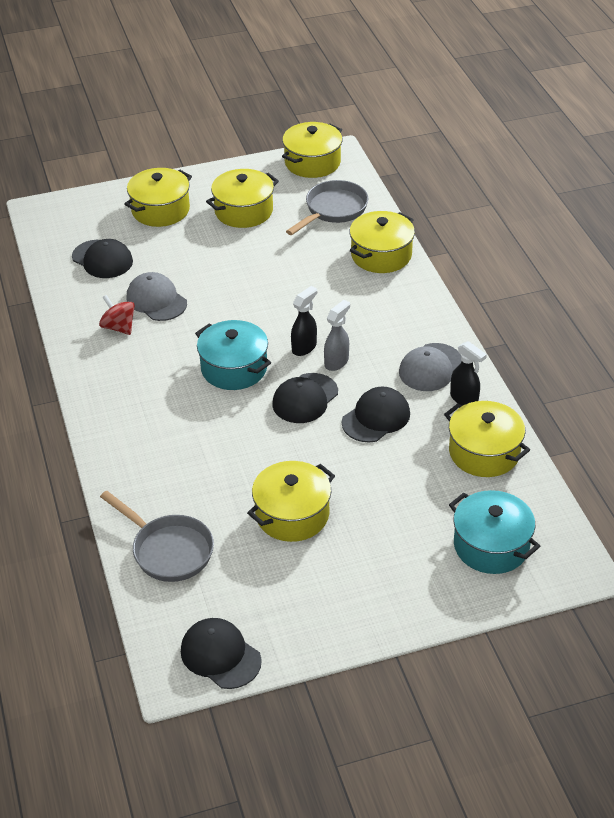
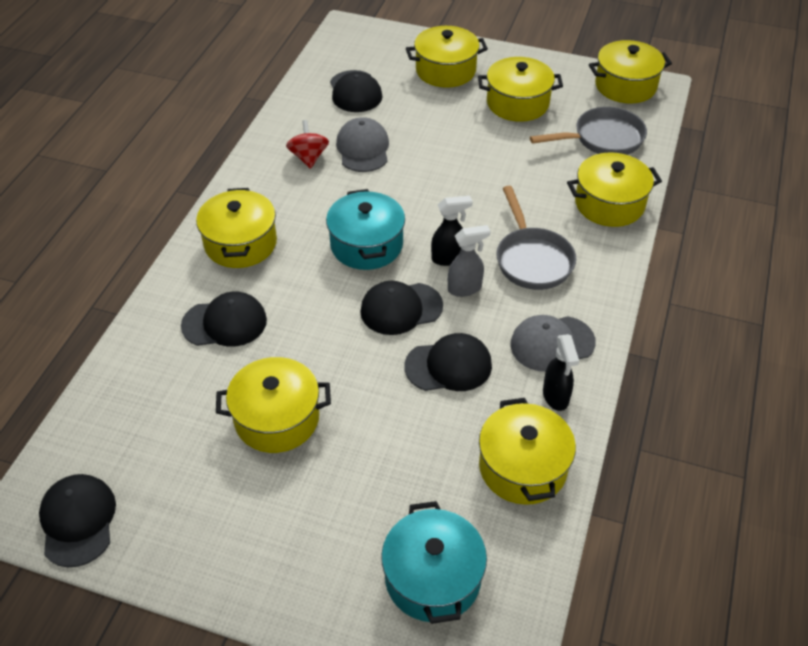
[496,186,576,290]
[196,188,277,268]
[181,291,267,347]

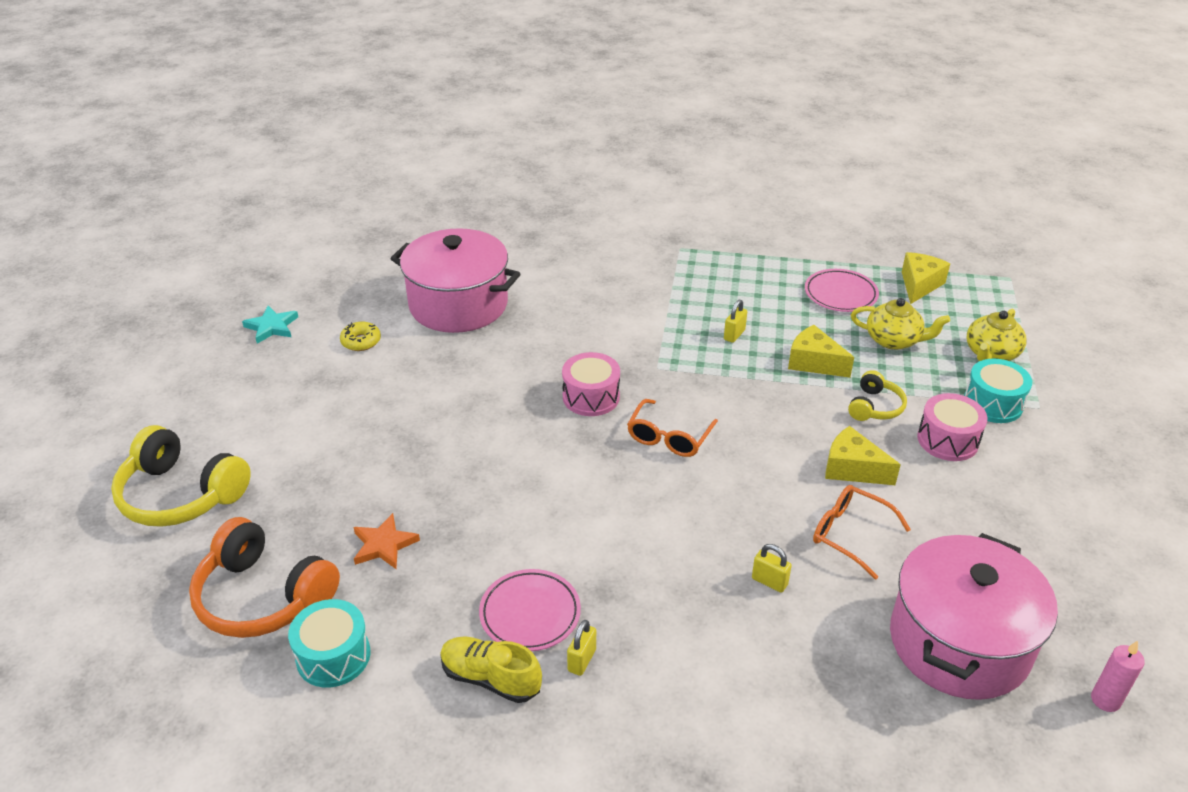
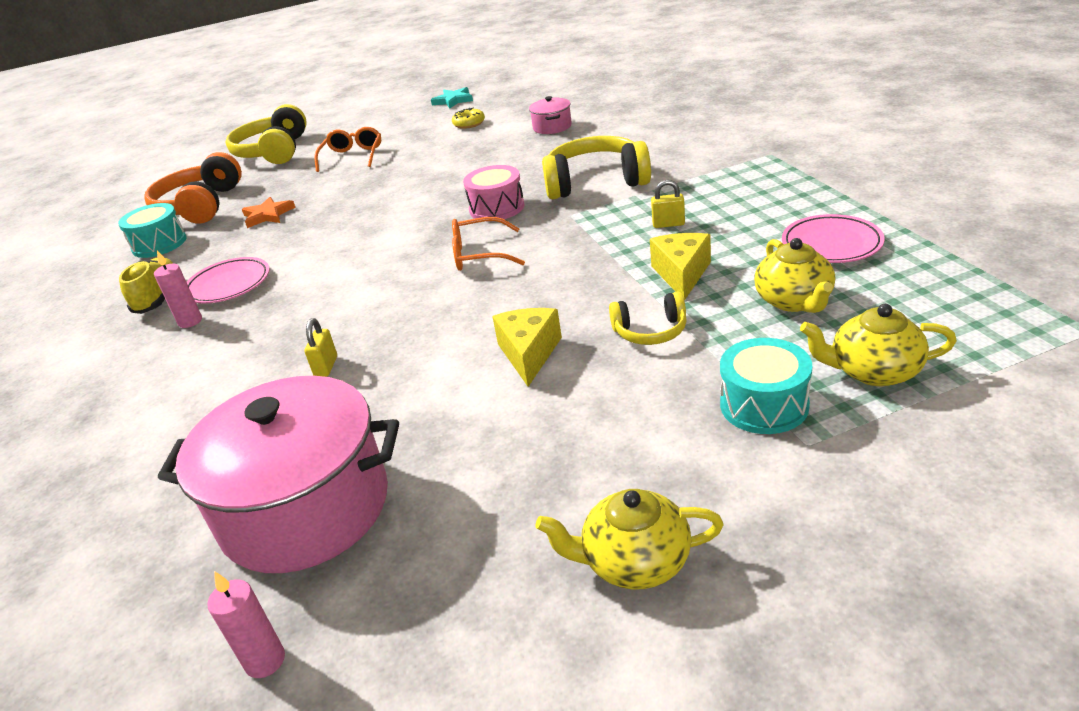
[529,96,572,134]
[902,252,950,304] (first image)
[917,393,987,461] (first image)
[314,127,381,172]
[154,250,202,328]
[542,136,651,199]
[535,489,724,590]

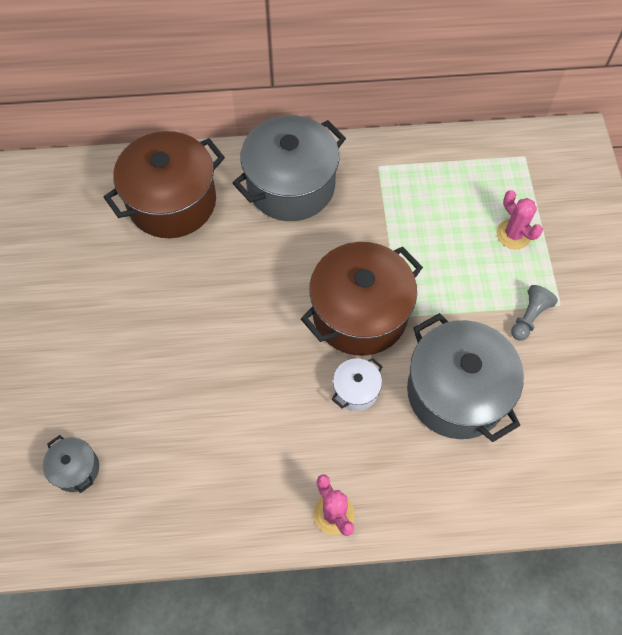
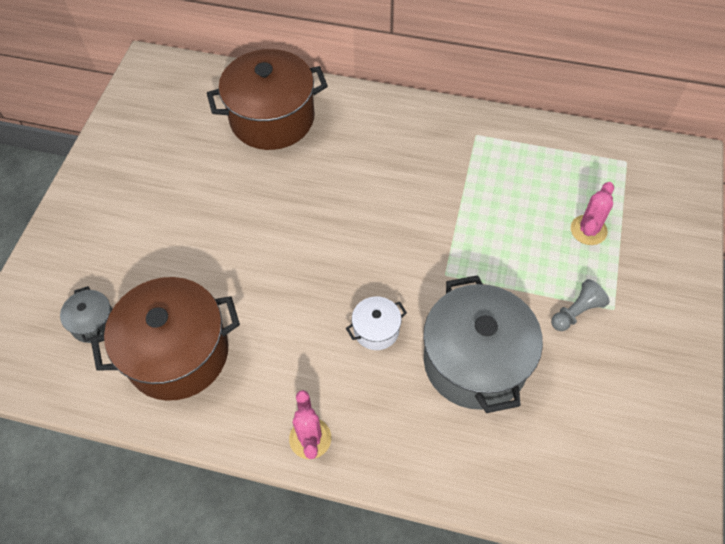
[233,115,346,221] (first image)
[571,182,614,245]
[91,277,240,401]

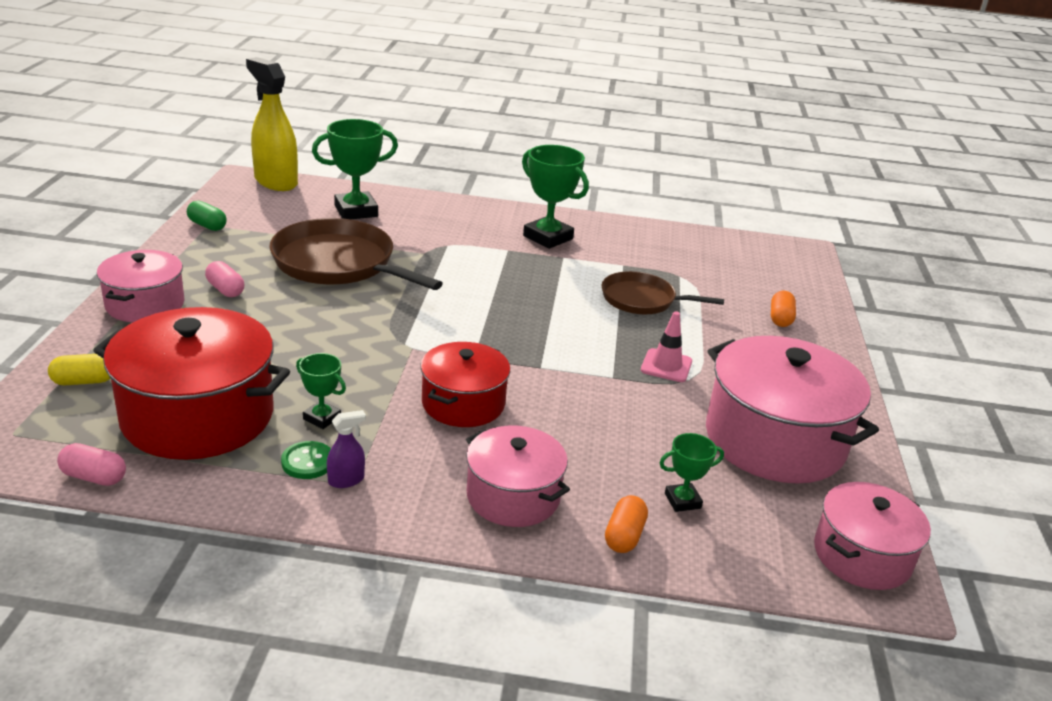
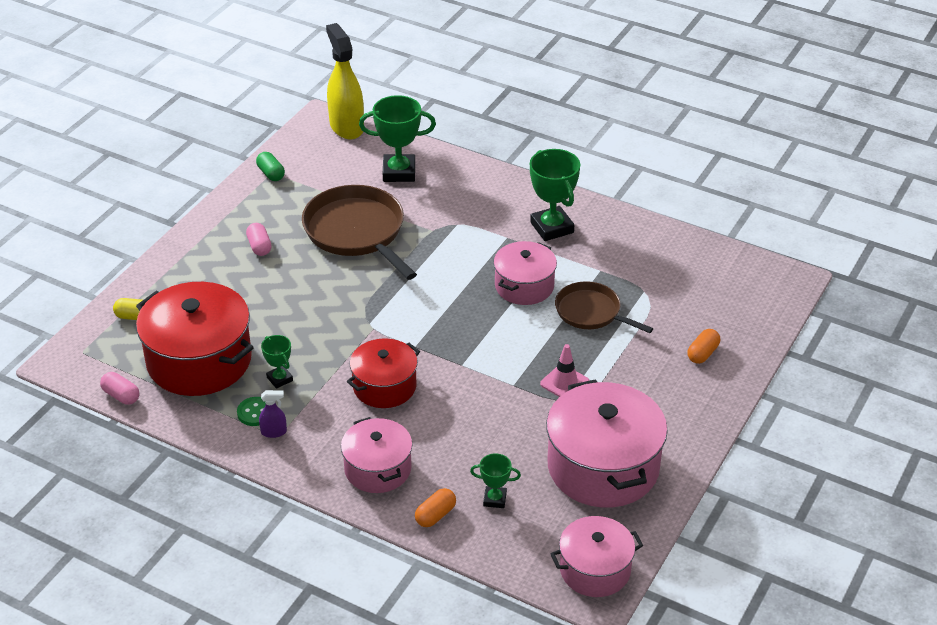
[494,241,557,305]

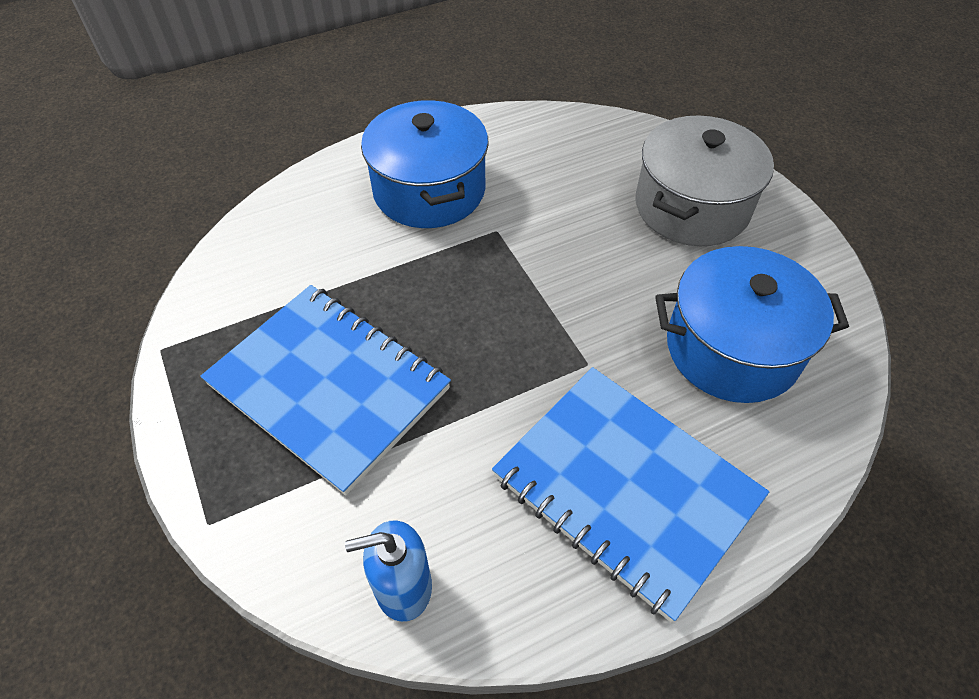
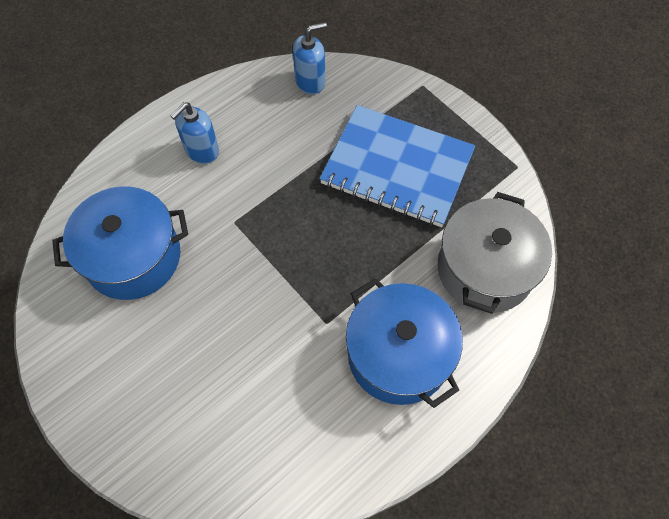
[438,192,552,314]
[171,102,219,164]

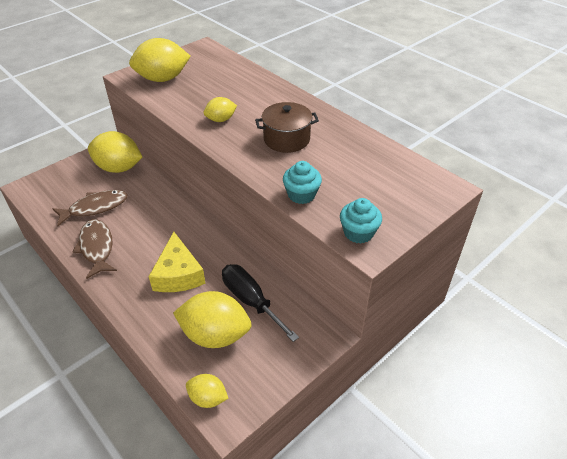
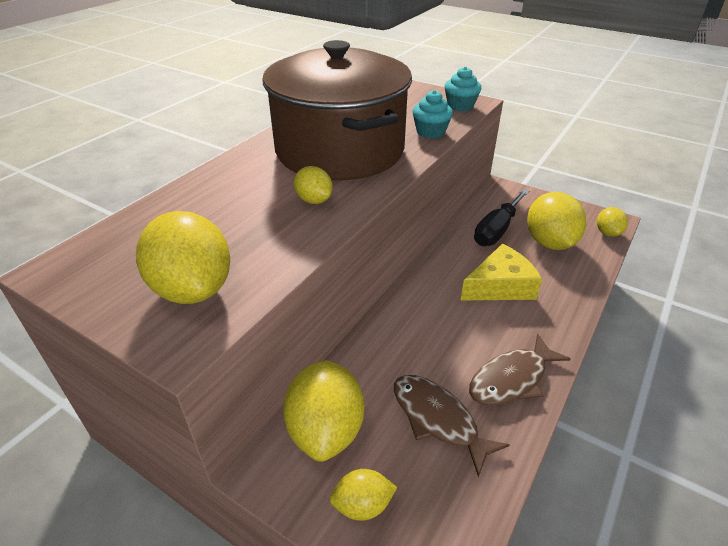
[263,40,412,181]
[329,469,397,521]

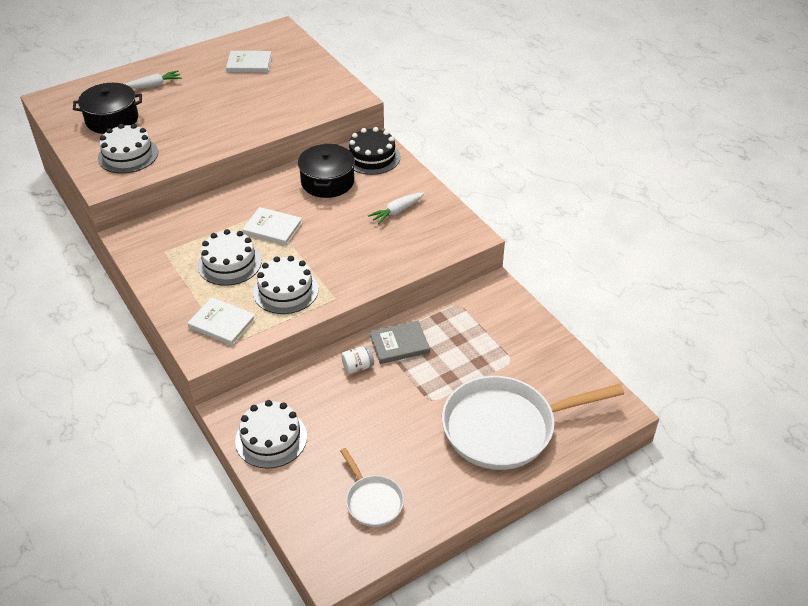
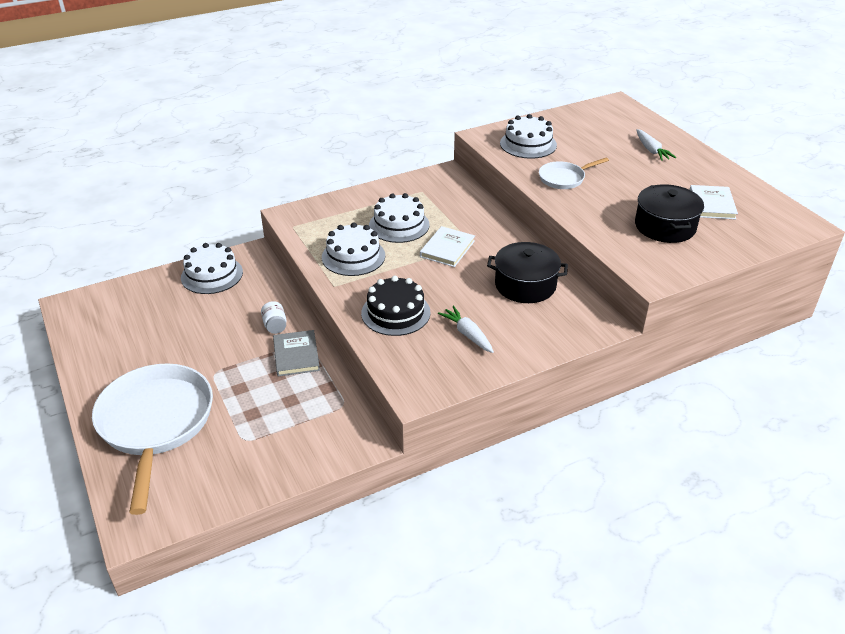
[635,184,704,243]
[361,276,430,336]
[188,297,256,346] (first image)
[539,158,609,189]

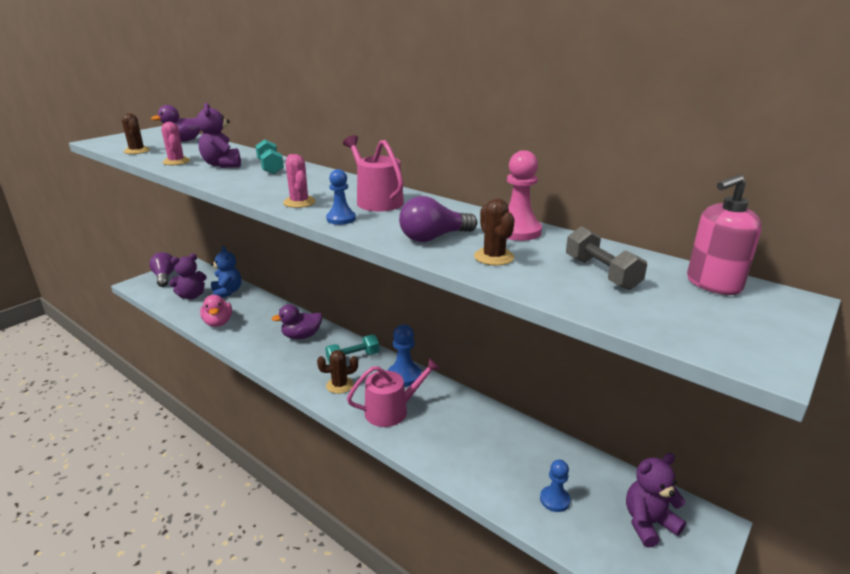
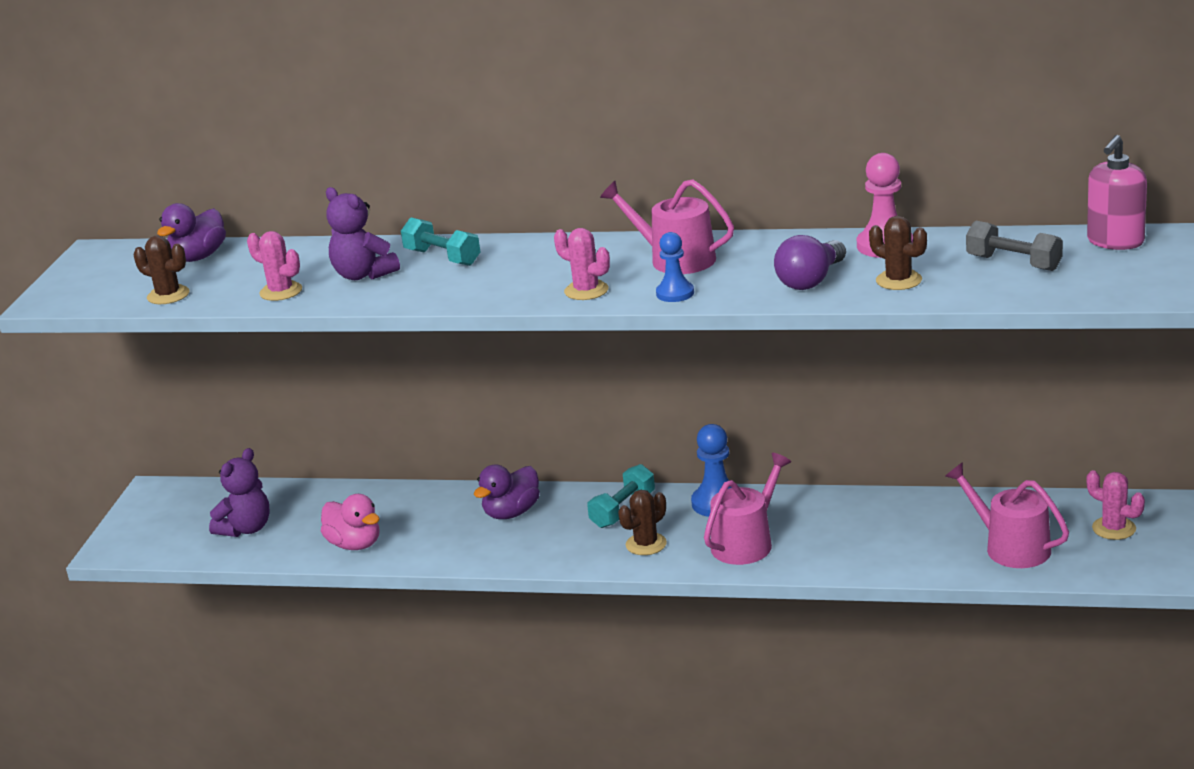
[211,246,241,298] (first image)
[149,252,175,287] (first image)
[1086,470,1145,540]
[945,462,1069,568]

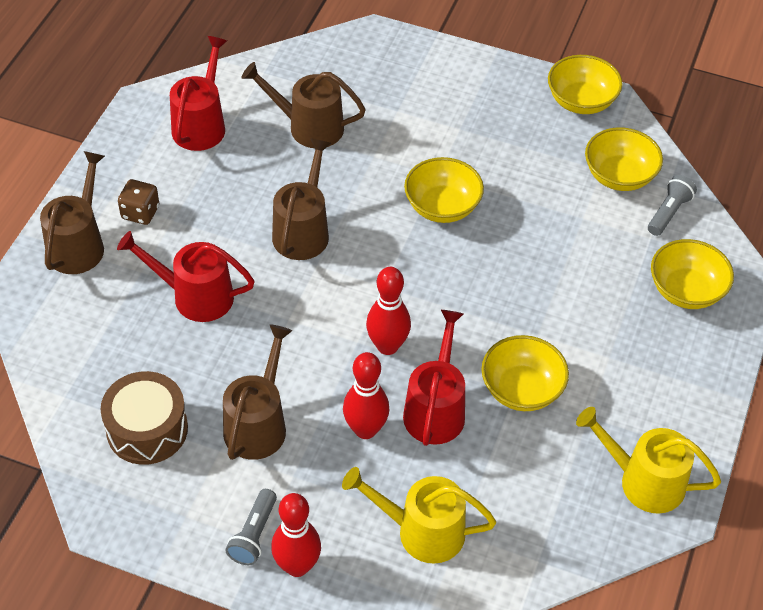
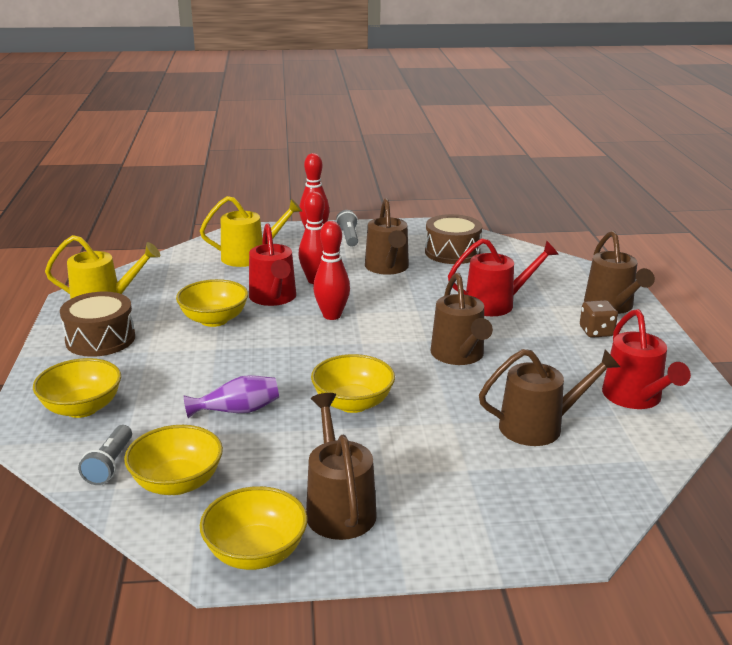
[60,291,135,357]
[184,375,279,418]
[306,393,377,540]

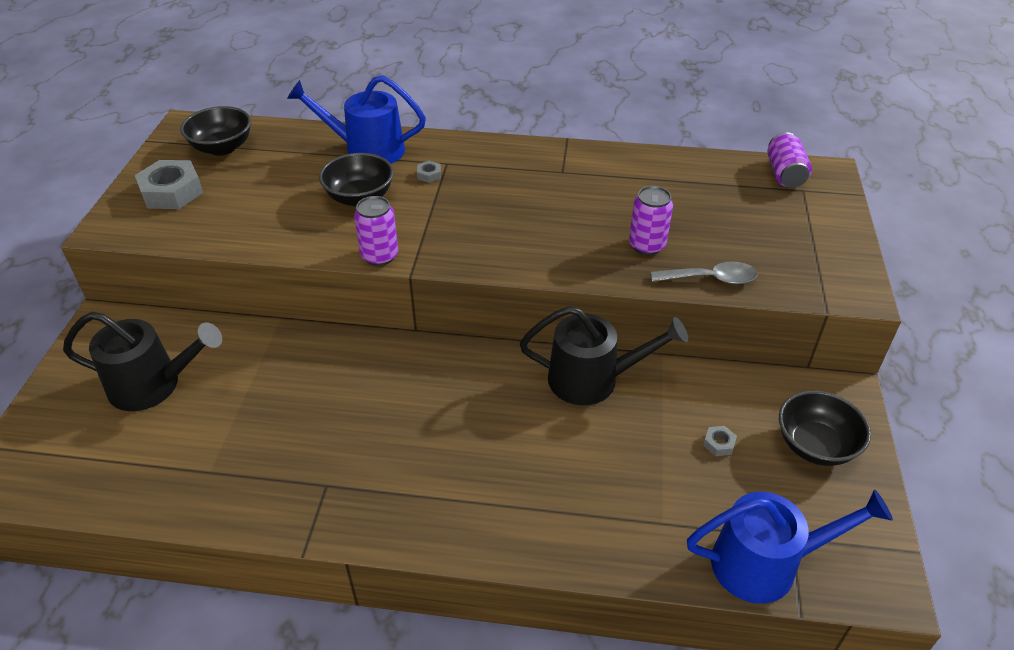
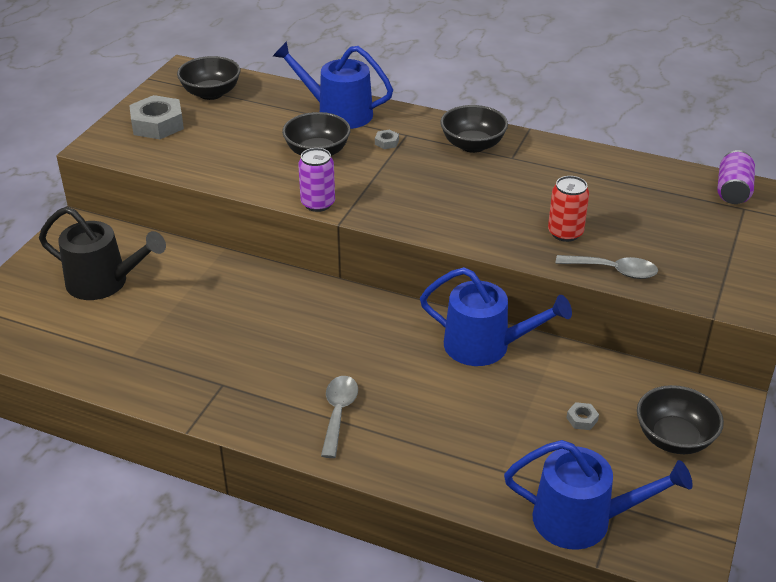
[548,176,589,242]
[420,267,572,366]
[440,105,508,153]
[321,376,358,458]

